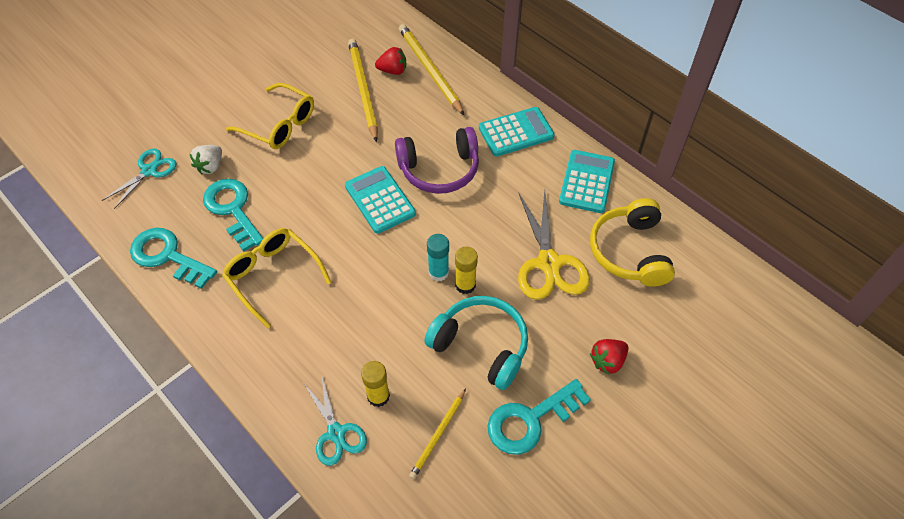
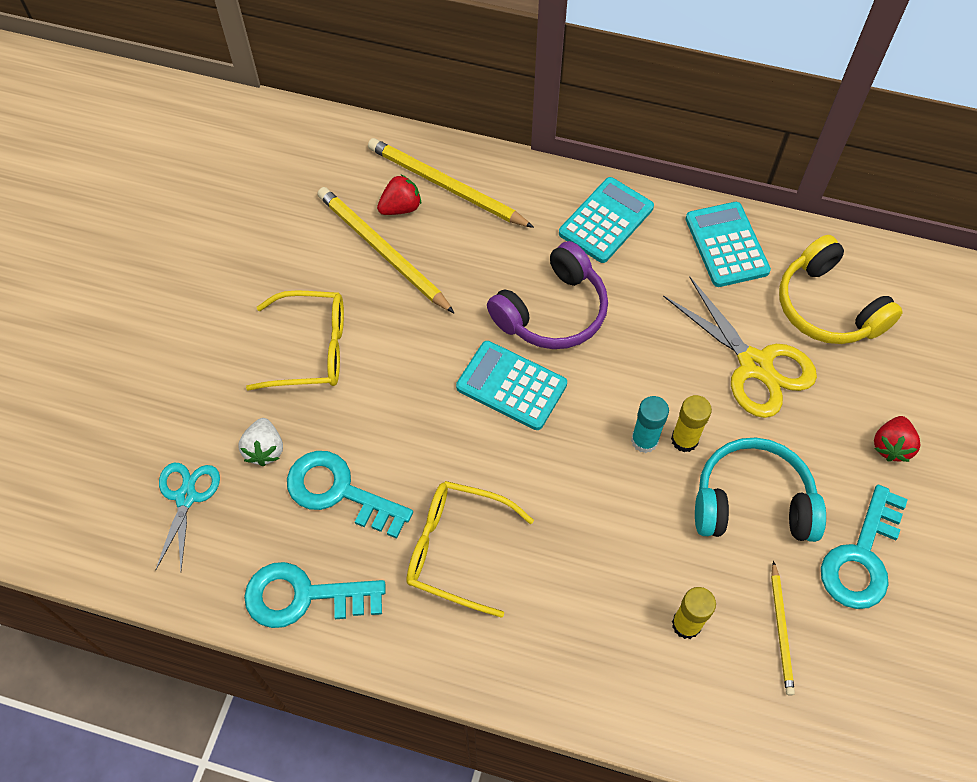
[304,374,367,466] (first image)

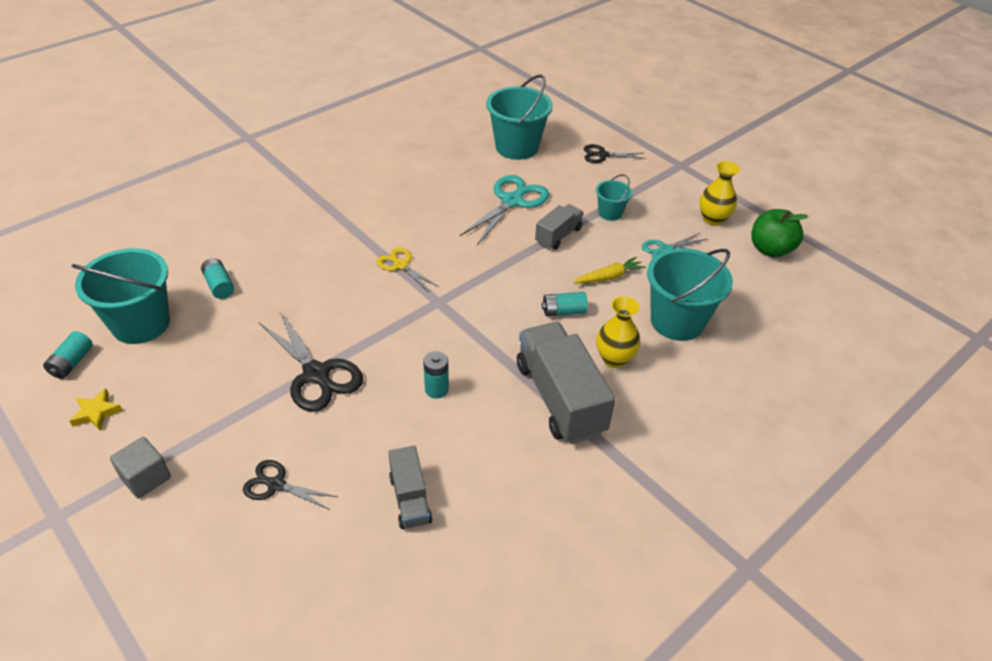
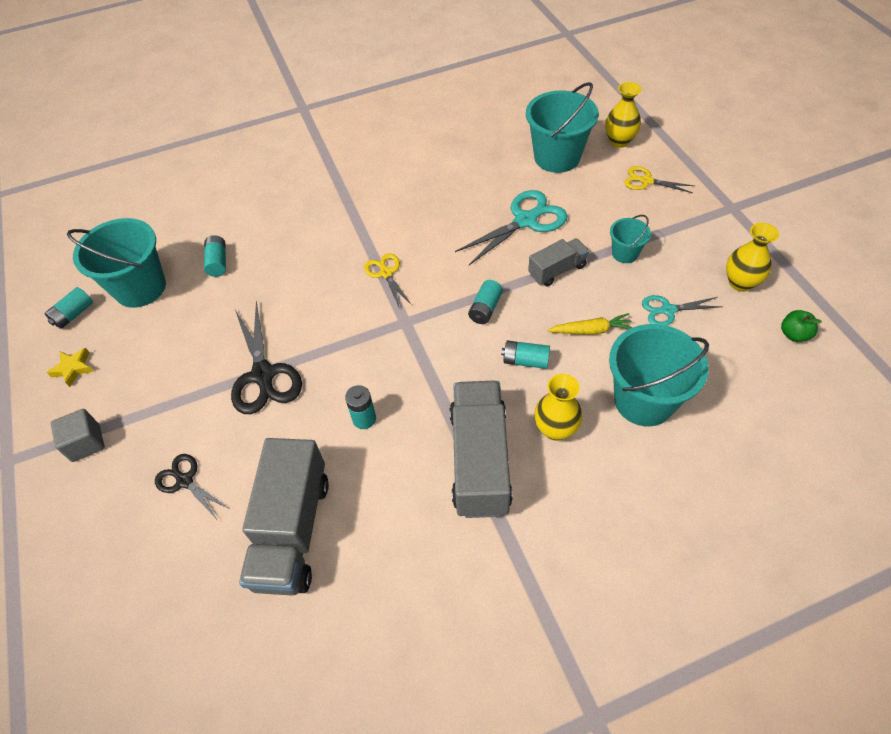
[624,166,695,193]
[781,310,822,342]
[239,438,329,596]
[605,82,642,148]
[468,280,503,324]

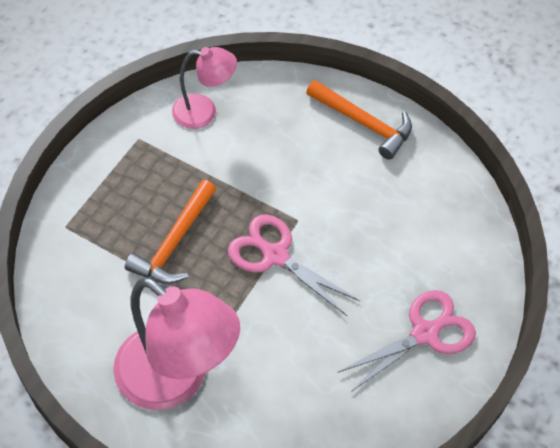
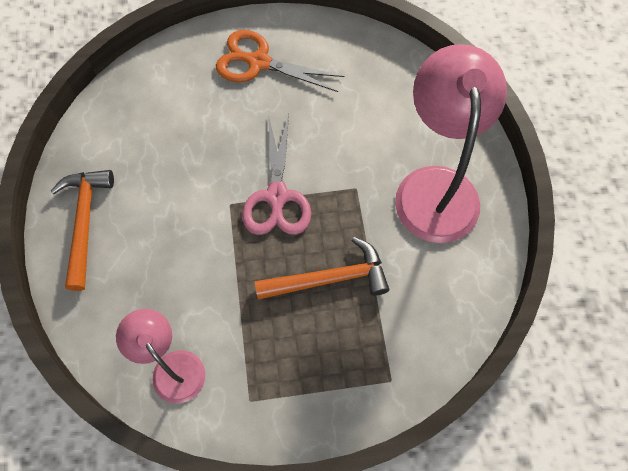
[216,30,344,92]

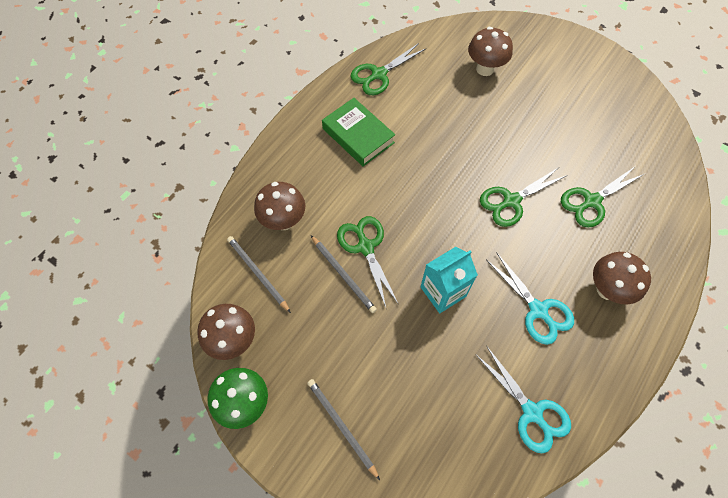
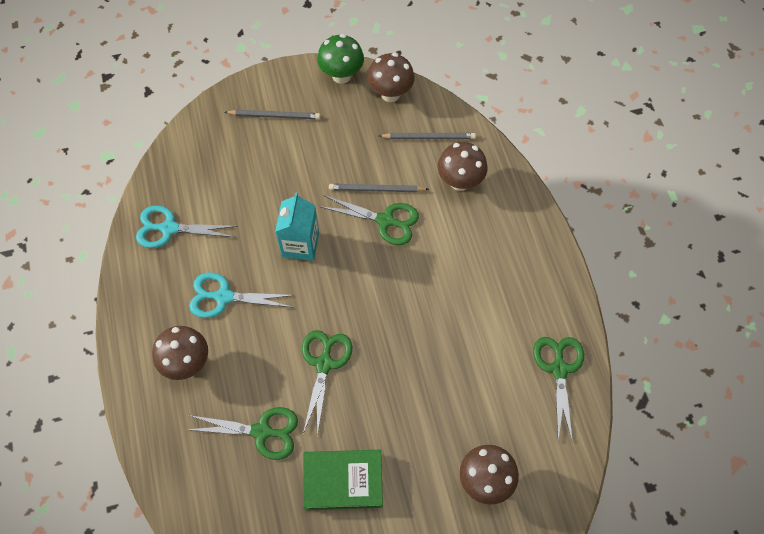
[303,450,383,510]
[185,407,298,460]

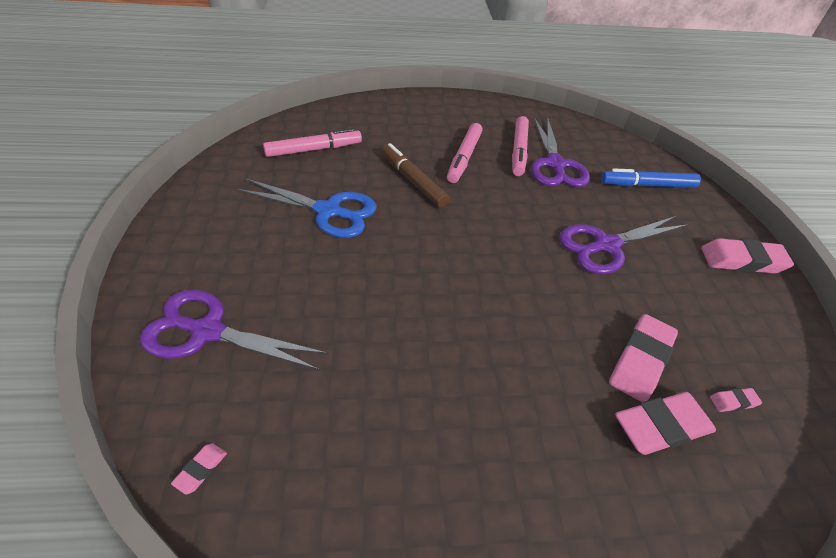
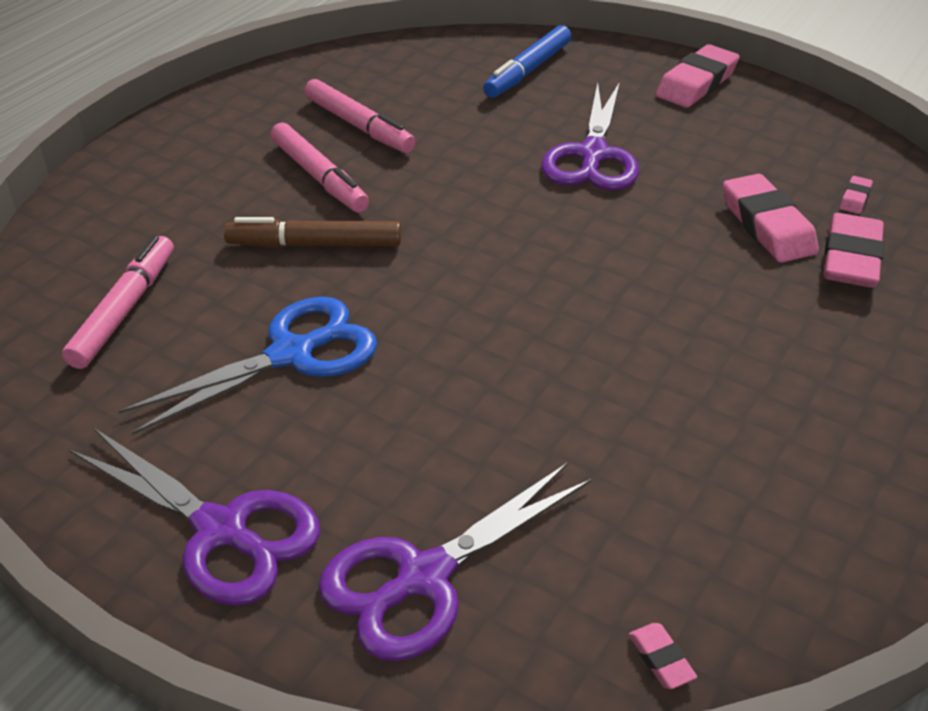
[69,427,320,606]

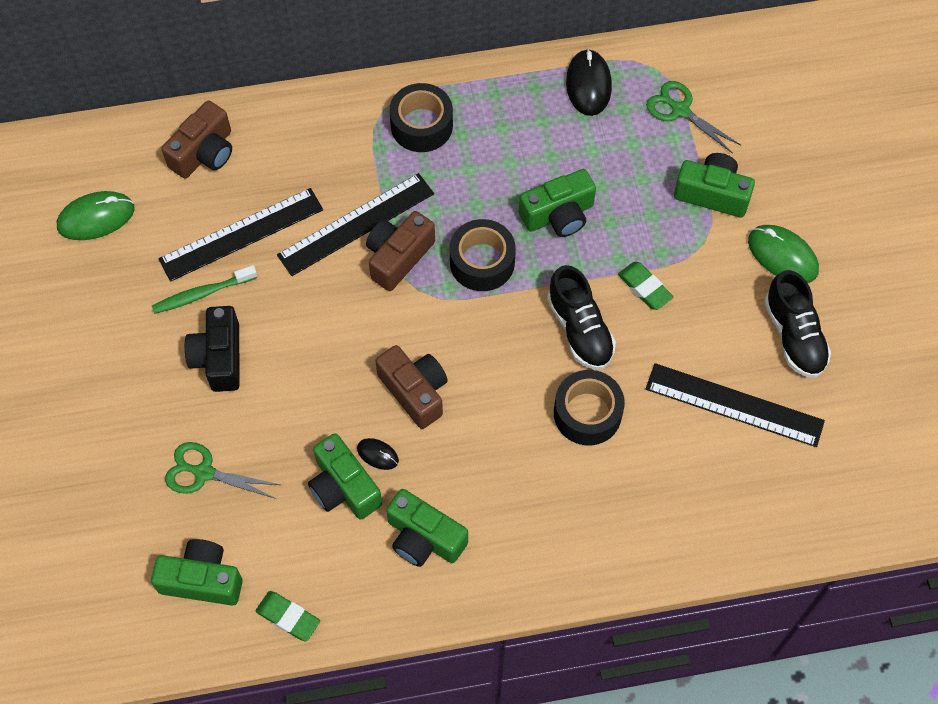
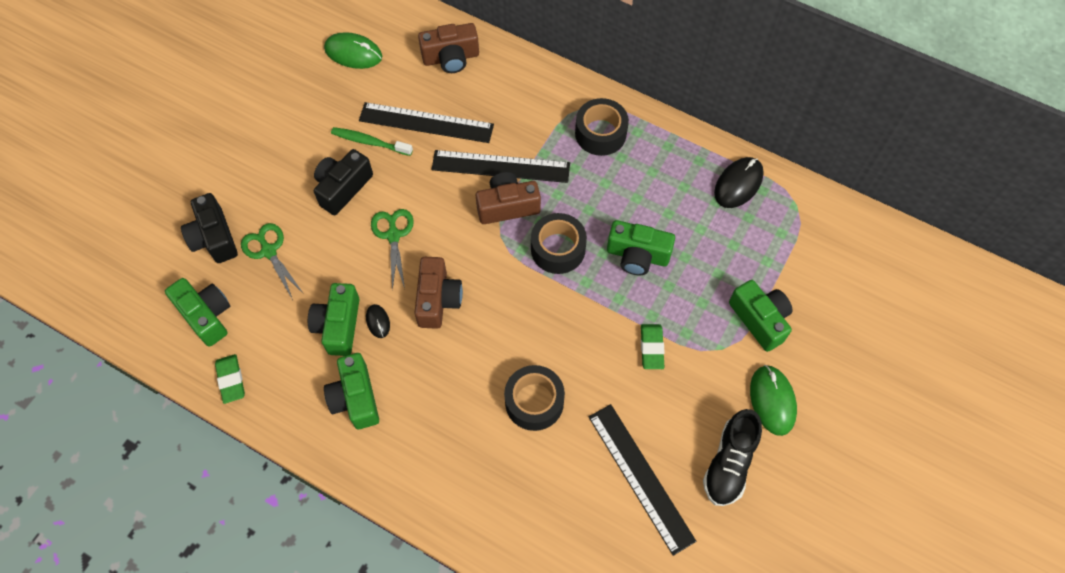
[371,209,414,291]
[547,265,616,370] (first image)
[181,193,238,263]

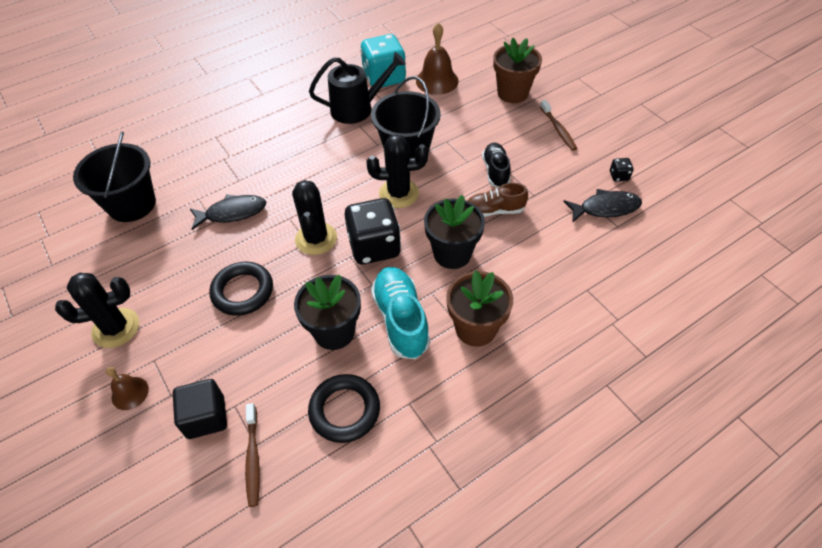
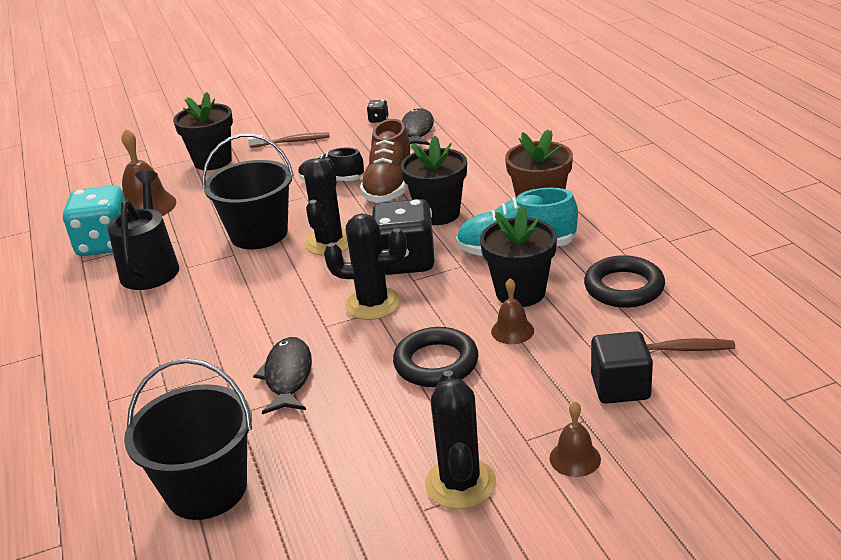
[173,92,233,170]
[360,119,412,203]
[491,278,534,344]

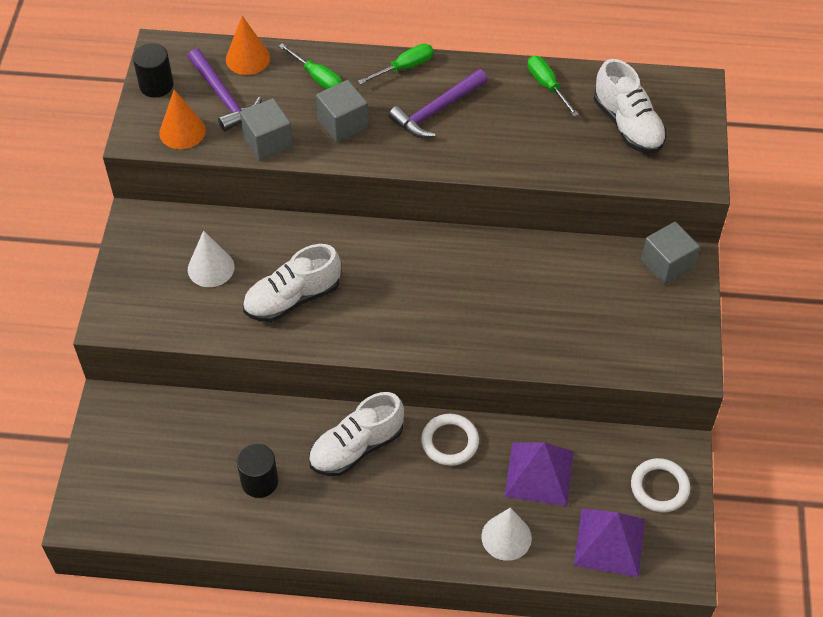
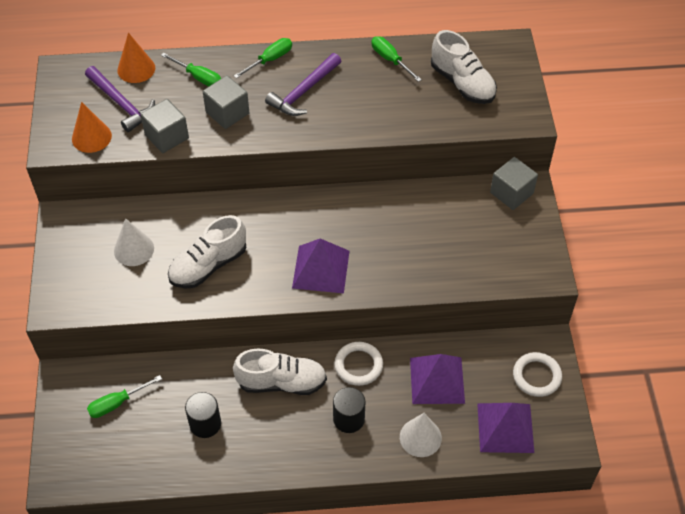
[333,387,366,433]
[233,349,327,395]
[292,239,349,293]
[87,375,162,418]

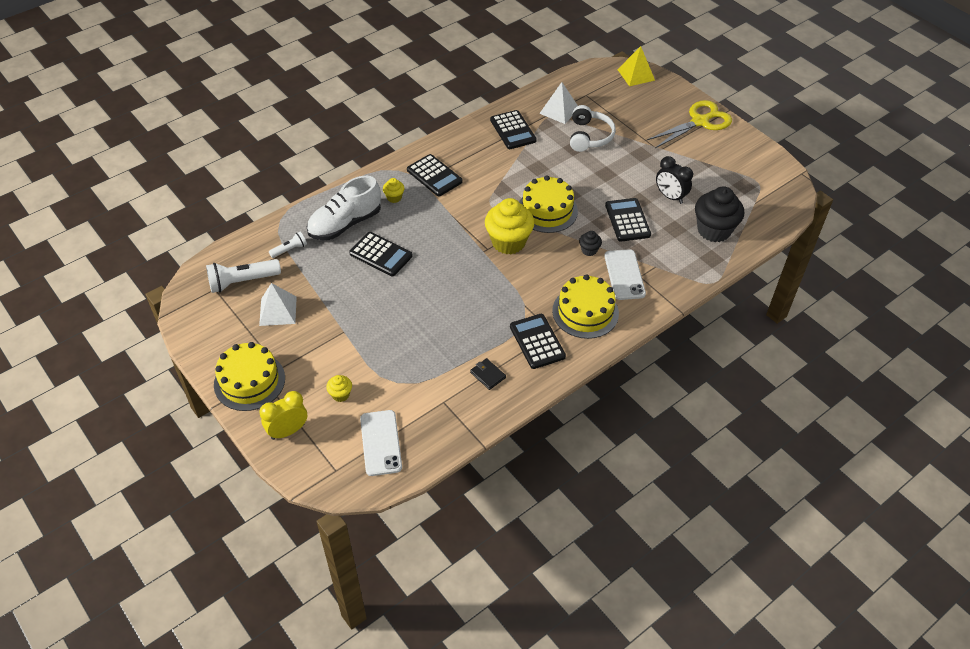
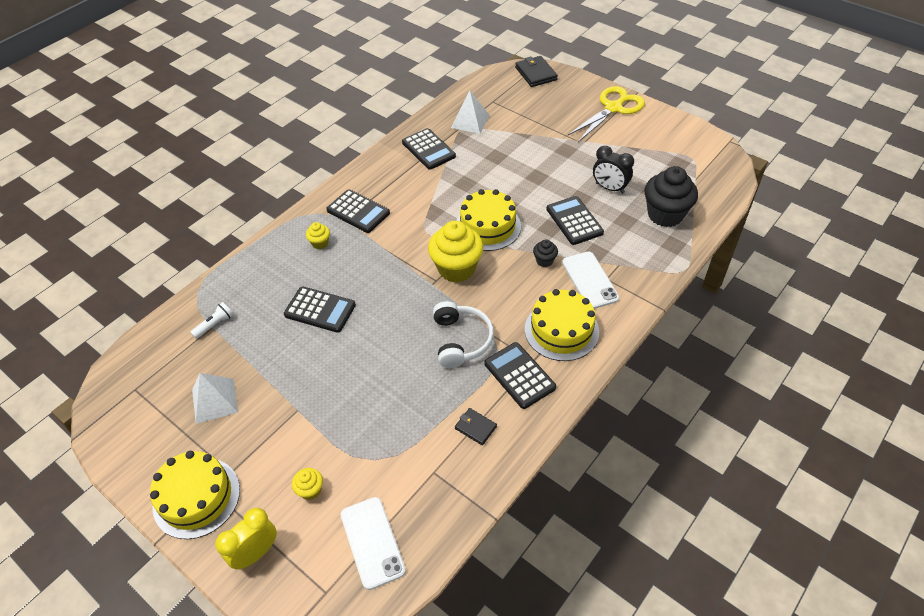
[515,56,558,87]
[433,301,494,368]
[307,176,381,240] (first image)
[206,259,281,293] (first image)

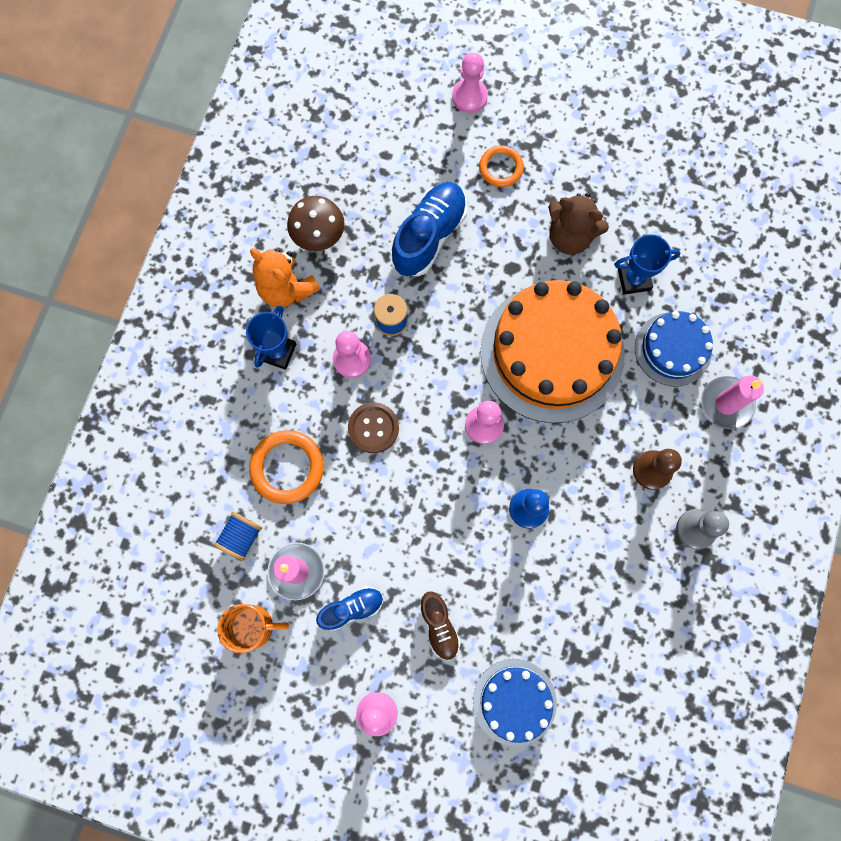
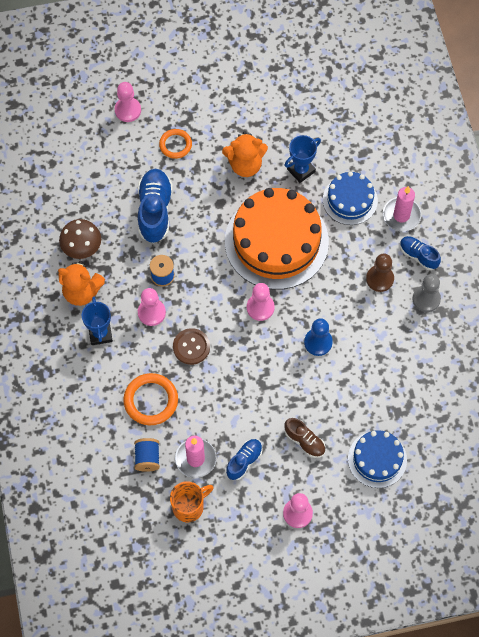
[222,132,268,177]
[400,236,441,270]

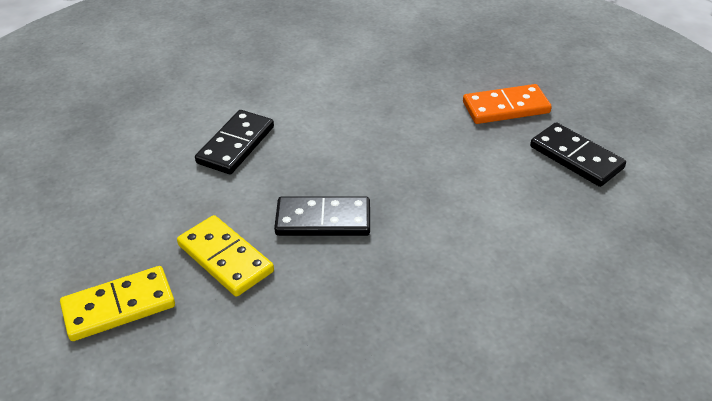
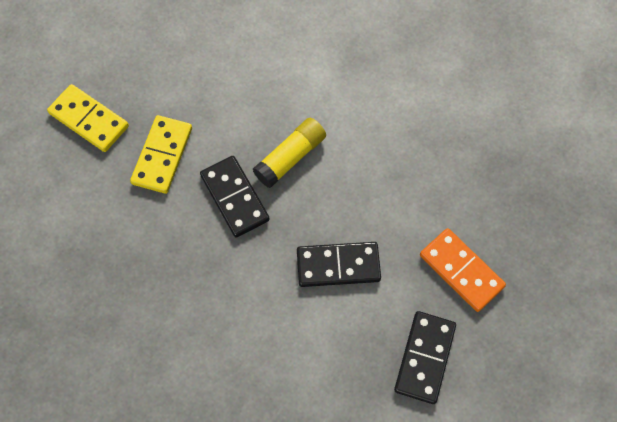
[297,242,381,287]
[253,118,326,188]

